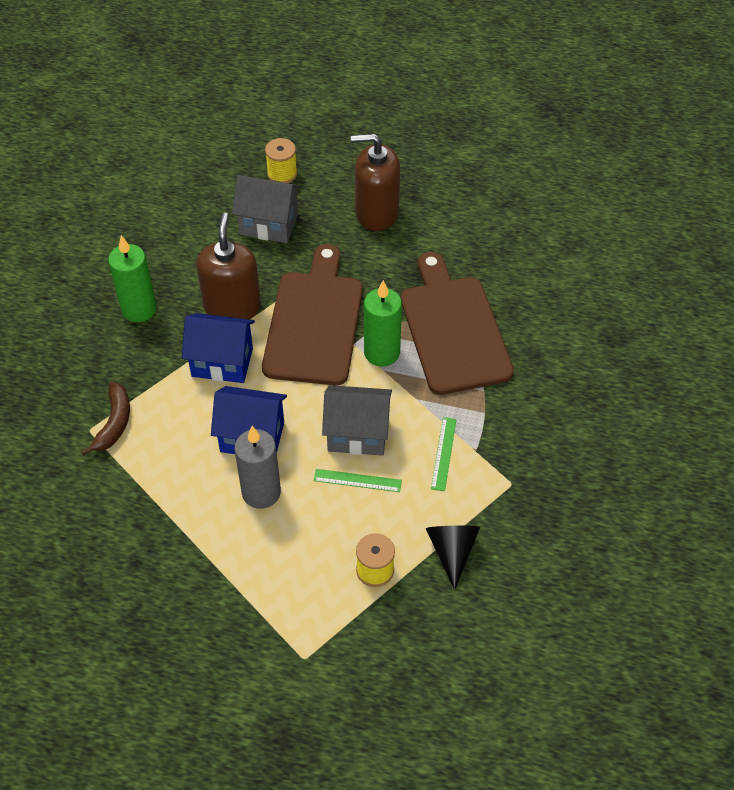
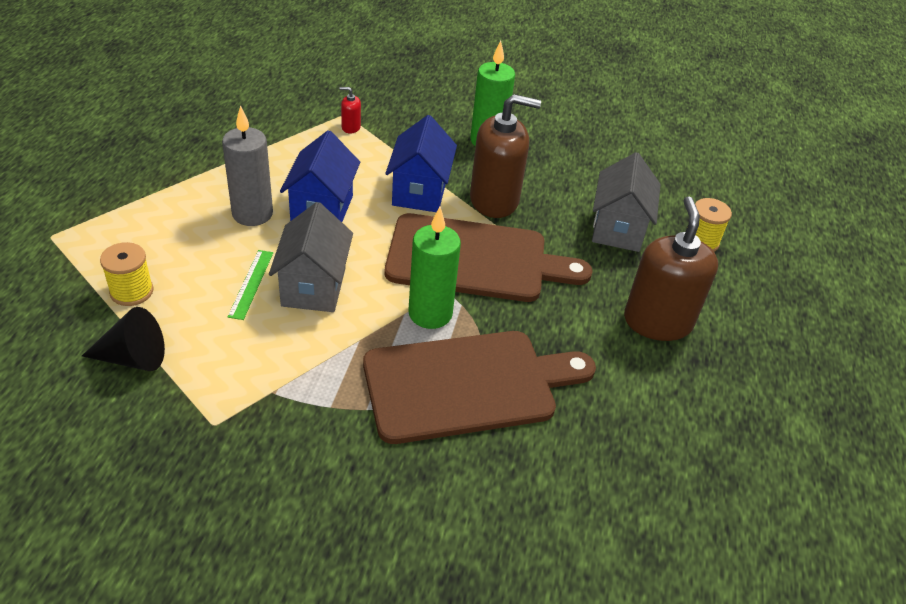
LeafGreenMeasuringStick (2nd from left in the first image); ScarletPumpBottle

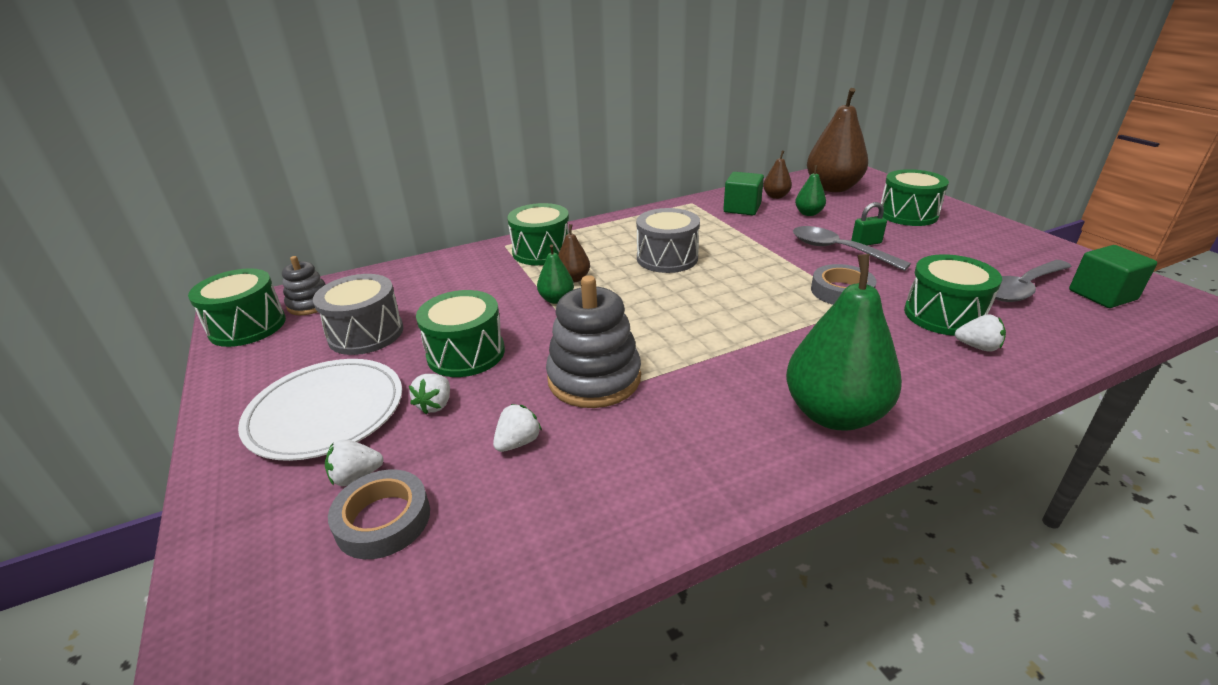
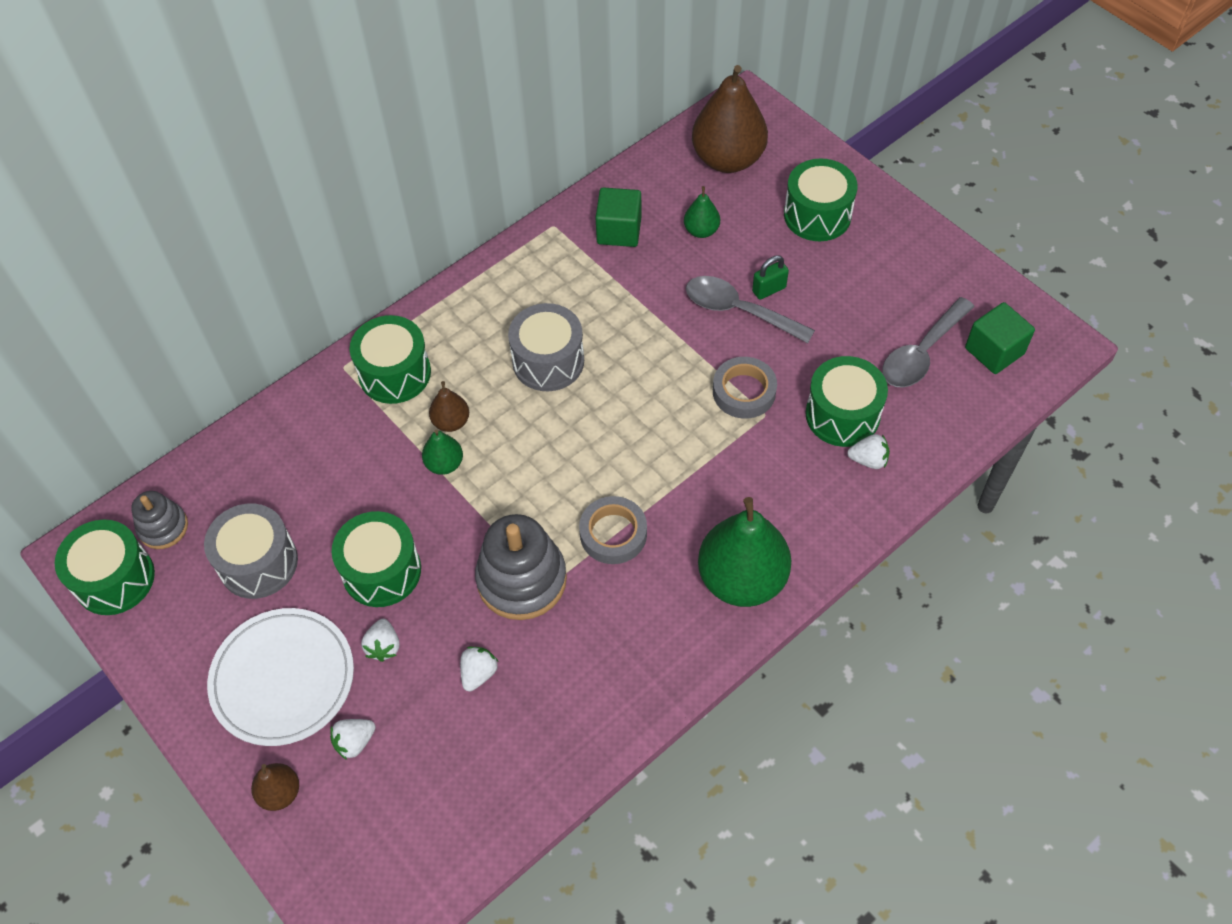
GrayRollOfTape (1st from left); DarkBrownPear (1st from left)

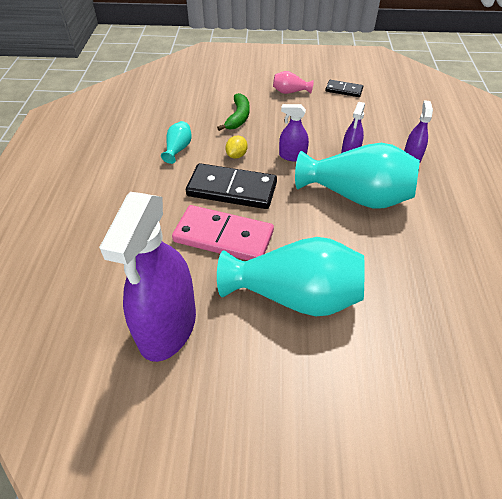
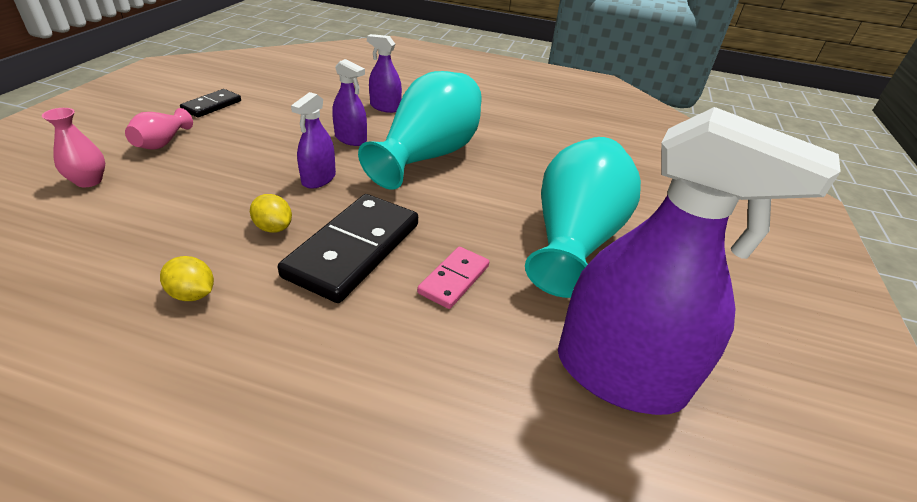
LeafGreenBananaFruit; RosePinkFlowerVase (1st from left); BrightYellowCitrusFruit (1st from left); RosePinkDominoTile

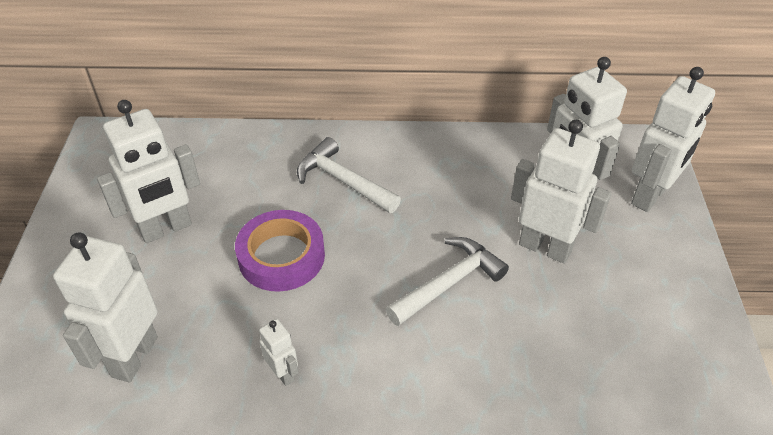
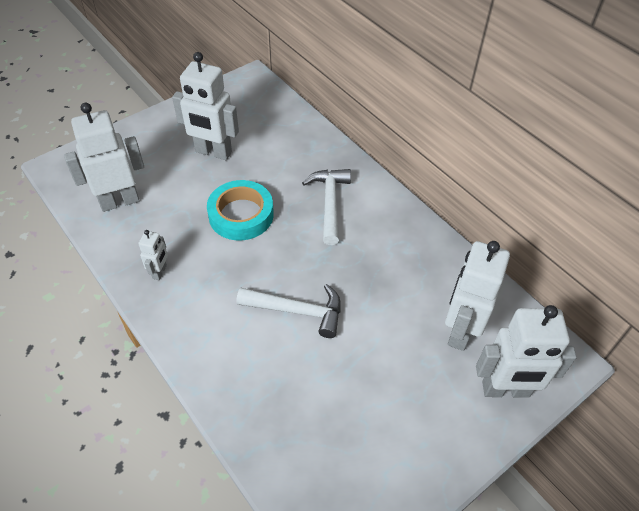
WhiteRobot (4th from left in the first image); AquaRollOfTape

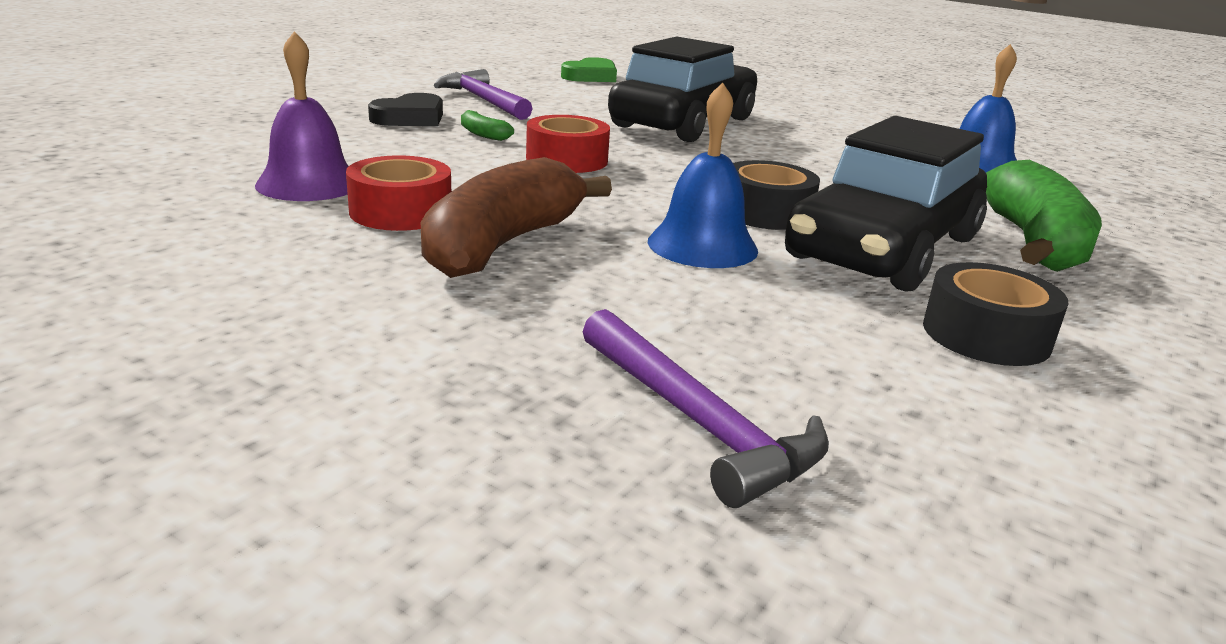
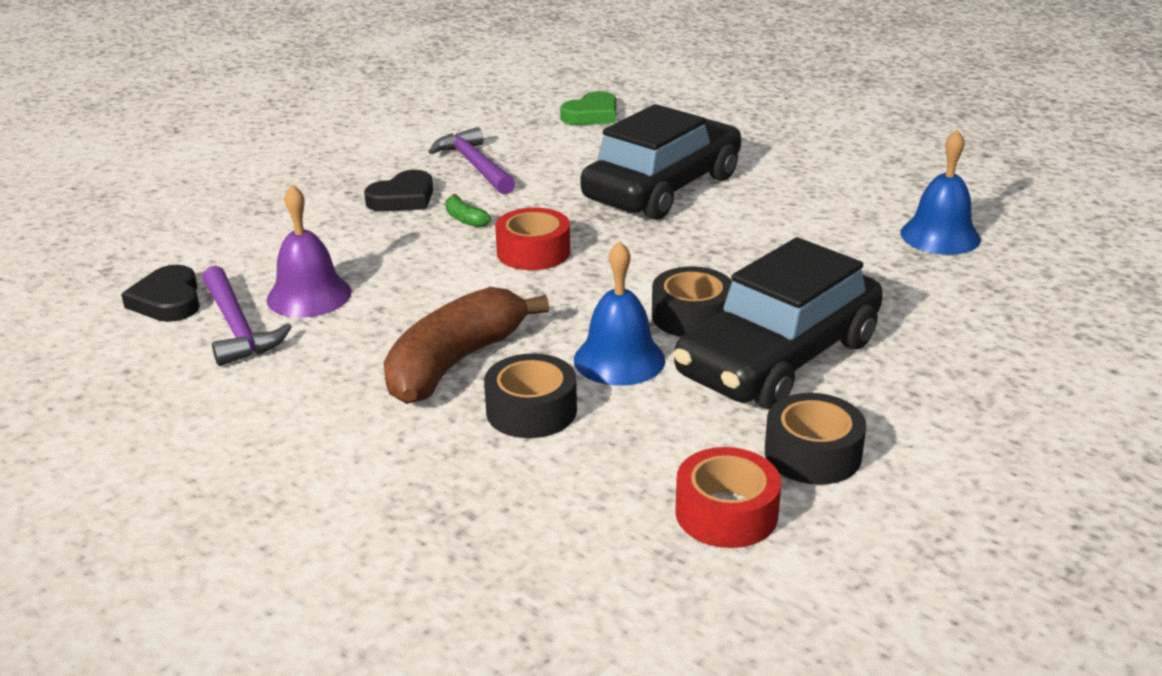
LeafGreenBananaFruit (2nd from left in the first image); JetBlackLoveHeart (1st from left); JetBlackRollOfTape (1st from left); ScarletRollOfTape (2nd from left); PurpleHammer (1st from left)

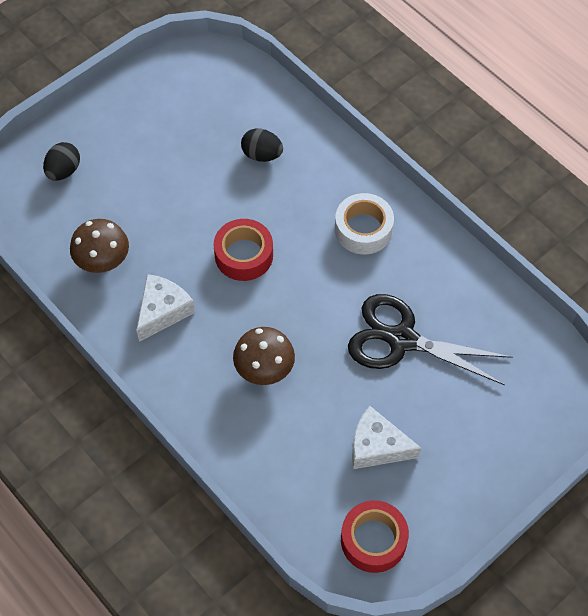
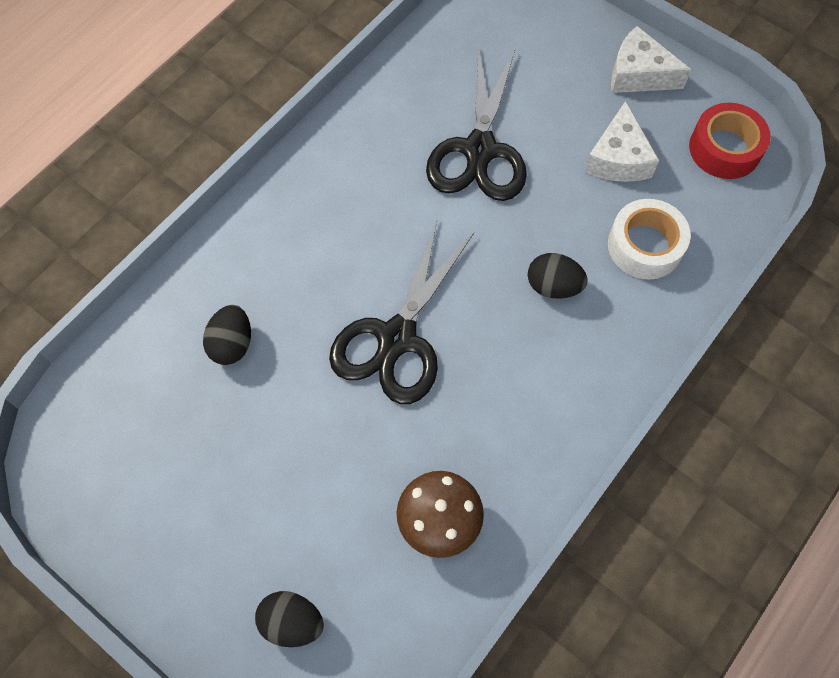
WhiteCheese (2nd from left); WhiteRollOfTape; JetBlackScissors (1st from left); JetBlackEggShape (3rd from left)

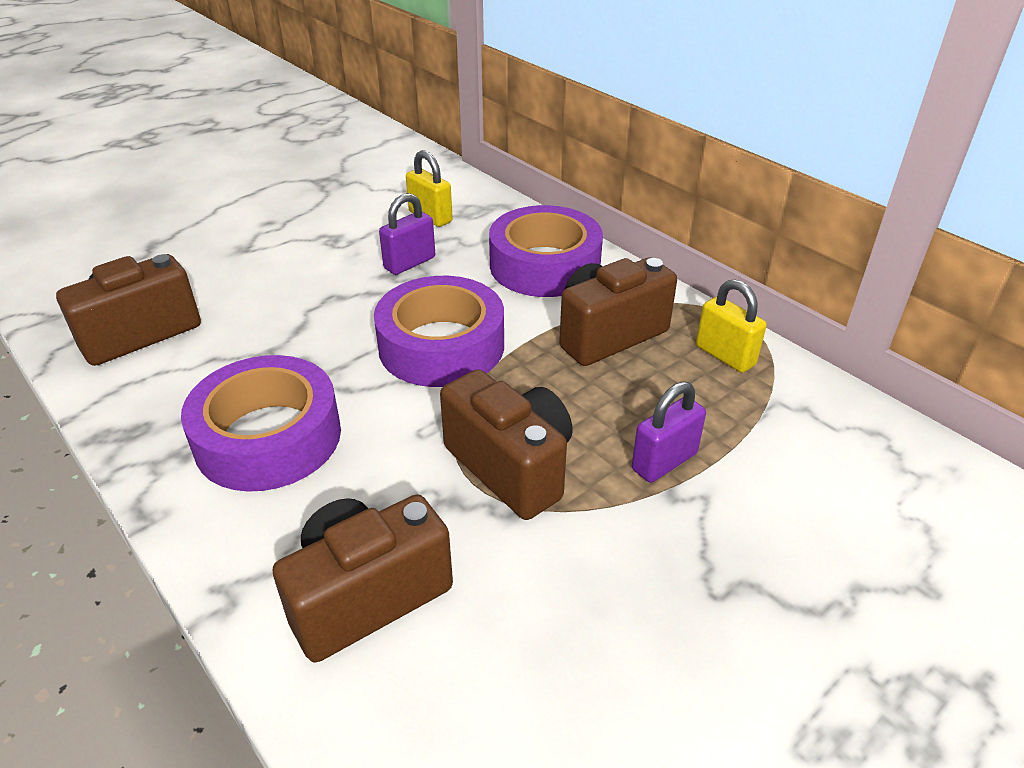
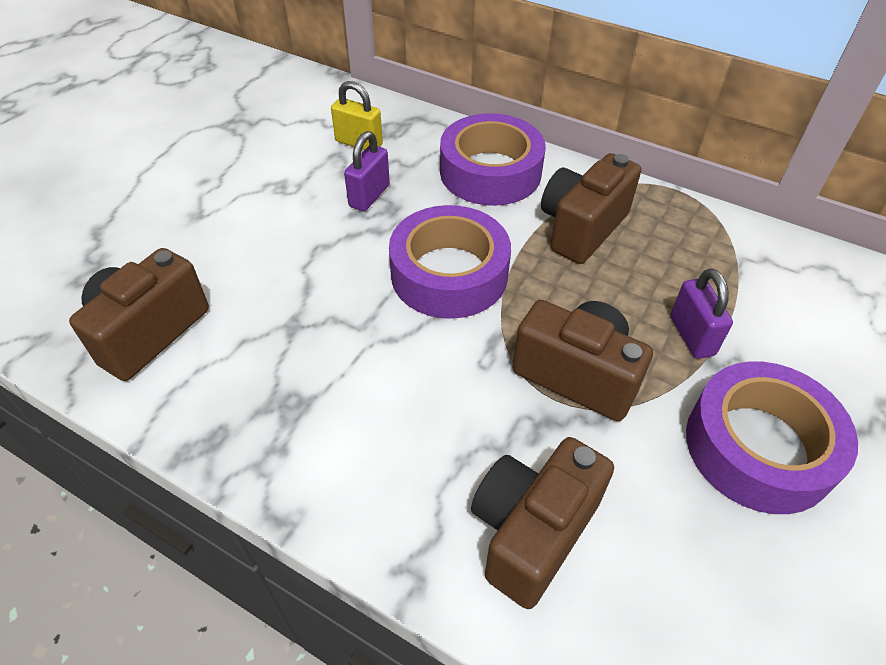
BrightYellowLock (2nd from left in the first image); PurpleRollOfTape (3rd from left); PurpleLock (2nd from left)

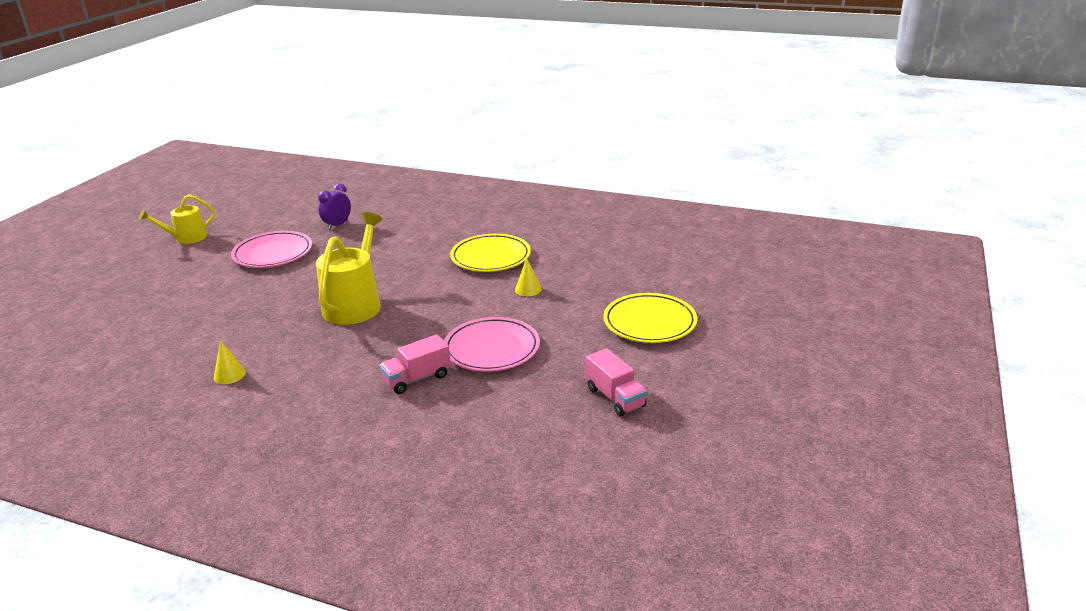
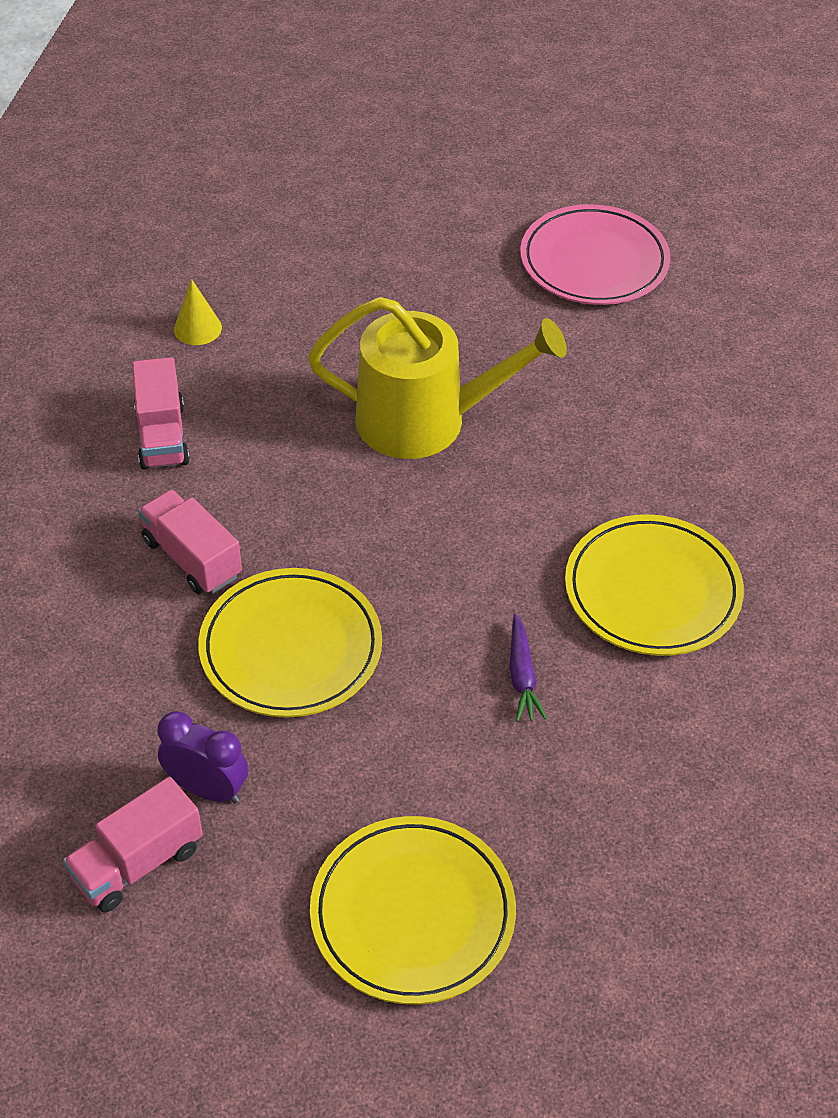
BrightYellowSprinklingCan (1st from left in the first image); RosePinkLorry (2nd from left); PurpleBedsideClock; PurpleCarrot; BrightYellowDinnerPlate (1st from left)

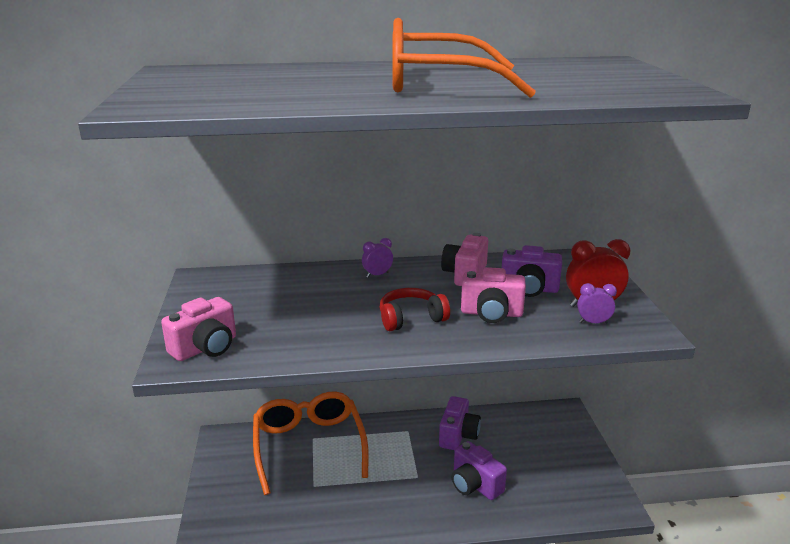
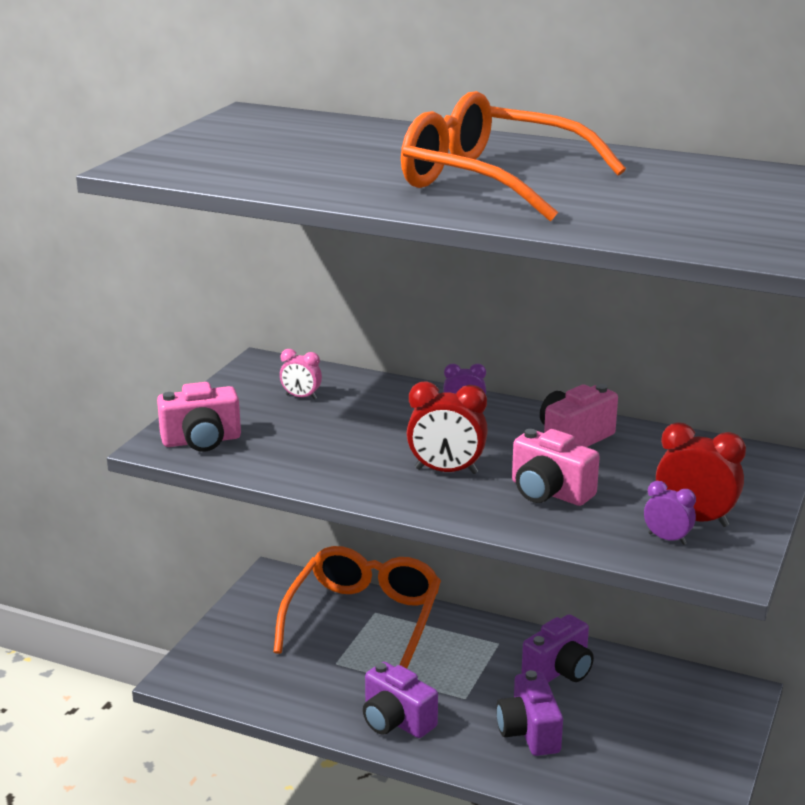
RosePinkBedsideClock; PurpleCompactCamera (1st from left); ScarletBedsideClock (1st from left)

